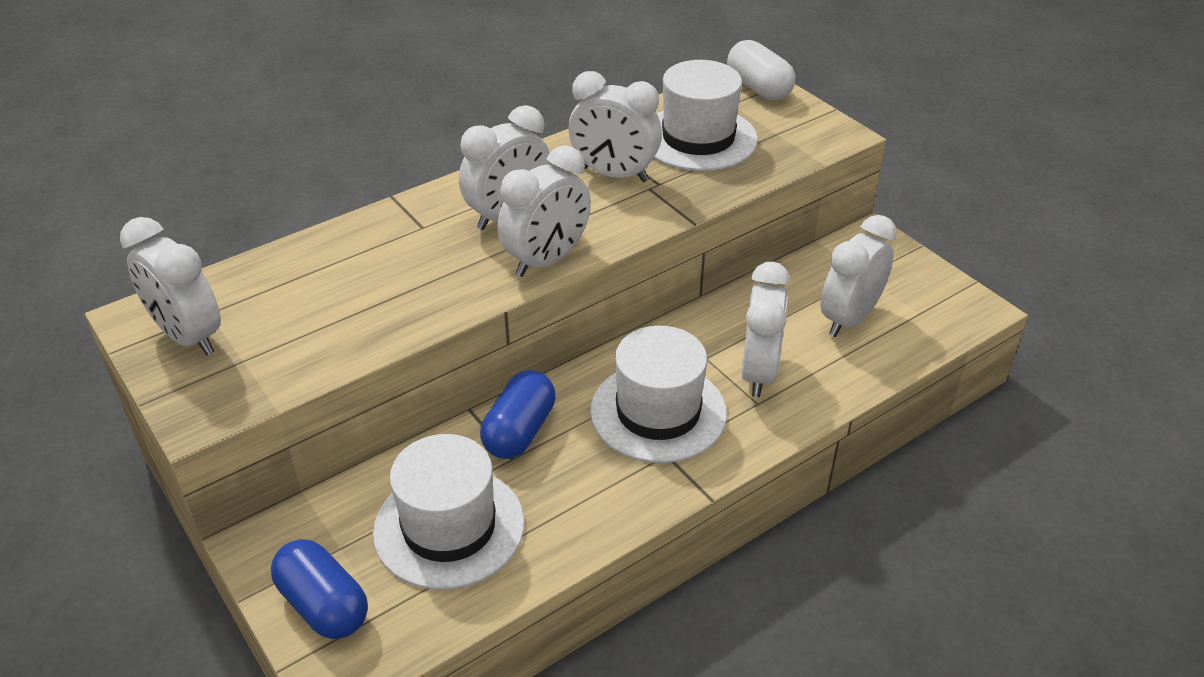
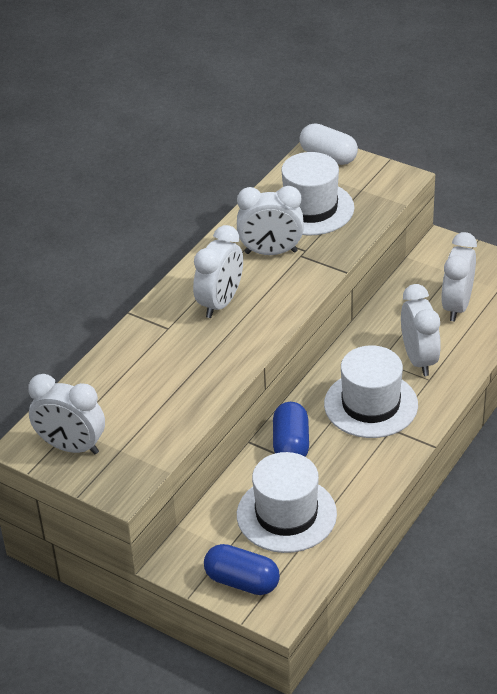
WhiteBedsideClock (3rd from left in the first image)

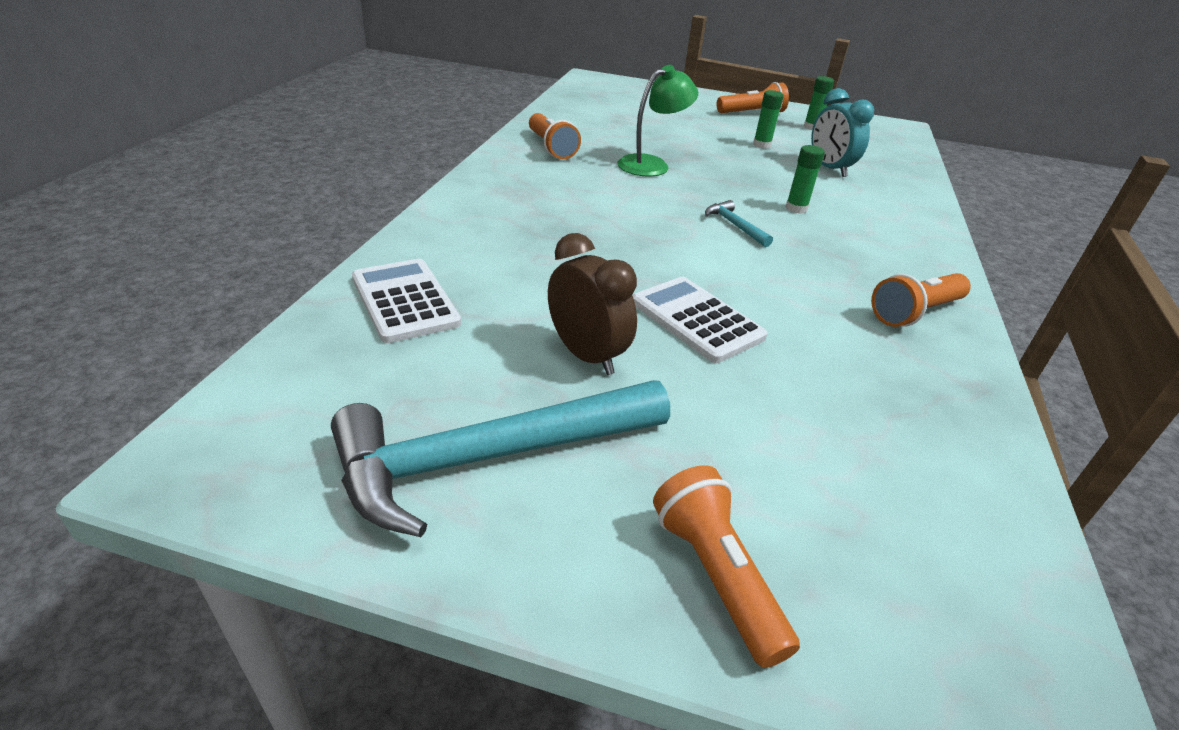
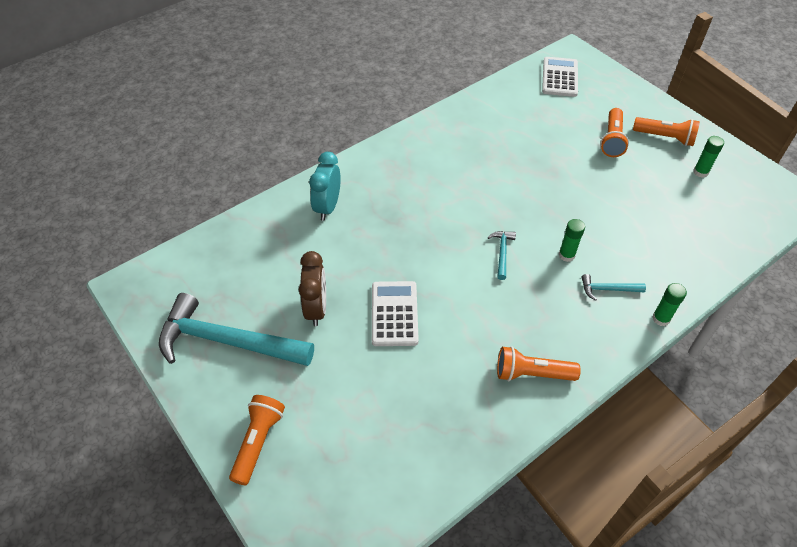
LeafGreenLamp; AquaHammer (3rd from left); WhitePocketCalculator (2nd from left); OrangeColouredTorch (3rd from left); LeafGreenGlue (2nd from left); AquaBedsideClock

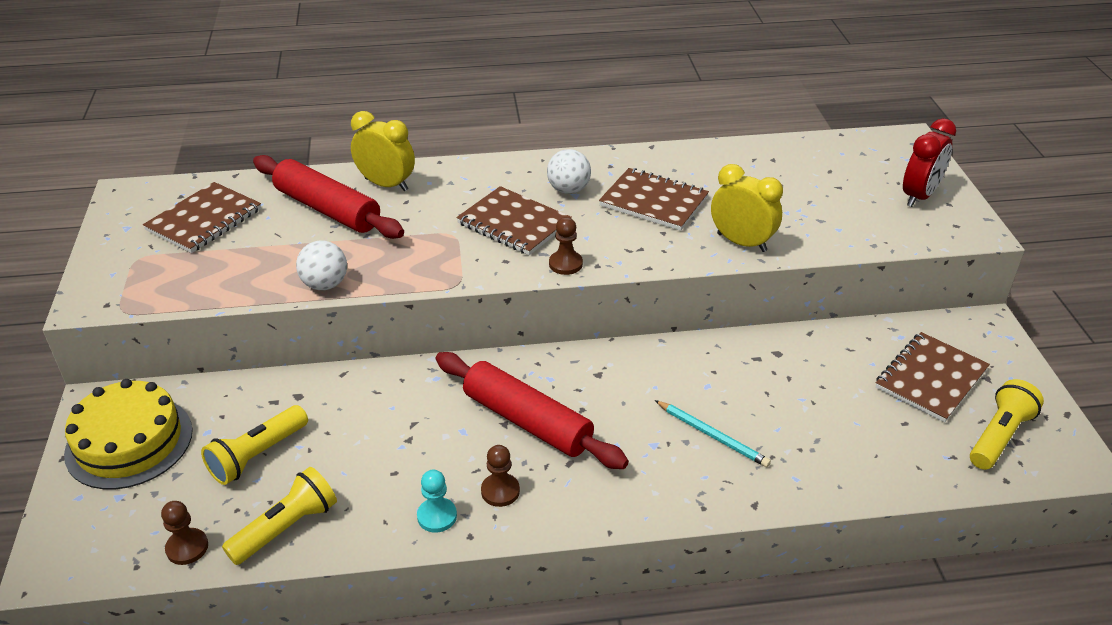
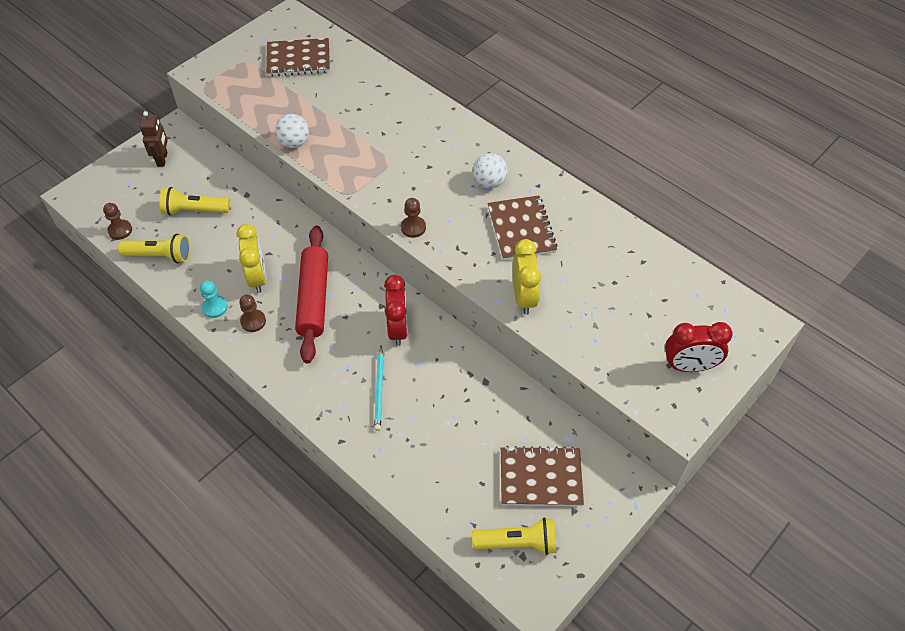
ScarletPastryRoller (1st from left in the first image); DarkBrownNotebook (2nd from left in the first image); ScarletBedsideClock (1st from left); BrightYellowBedsideClock (1st from left); DarkBrownRobot

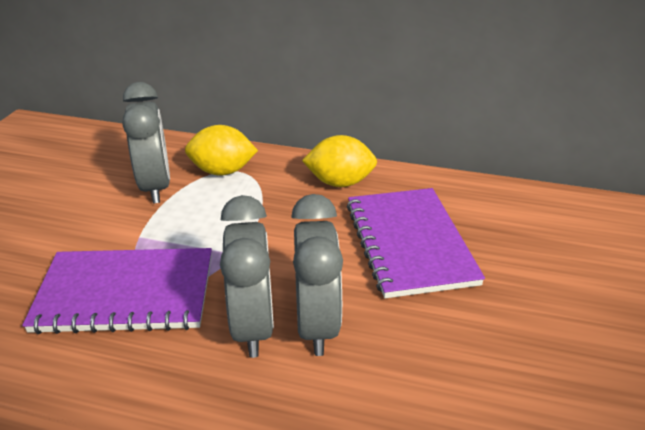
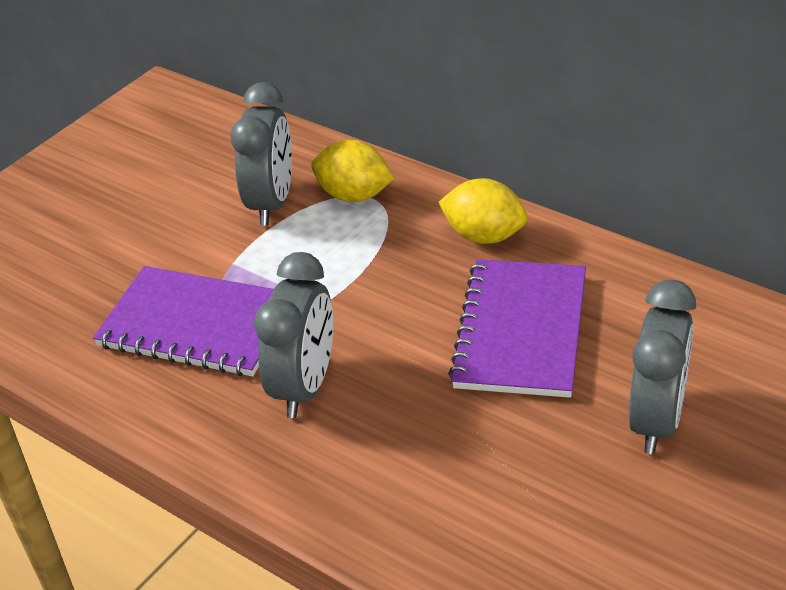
GrayBedsideClock (3rd from left)

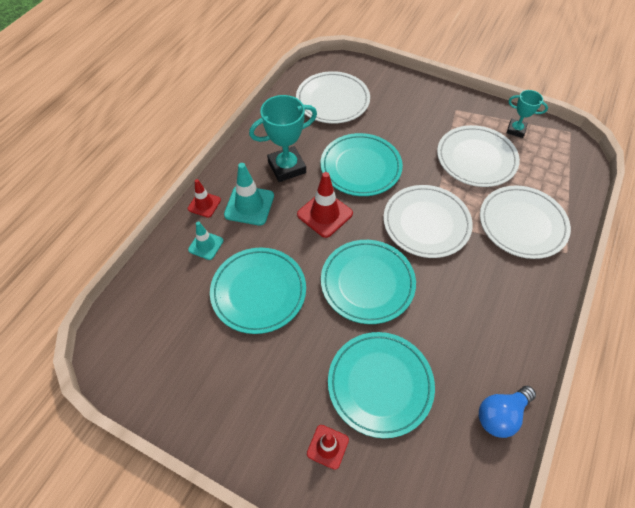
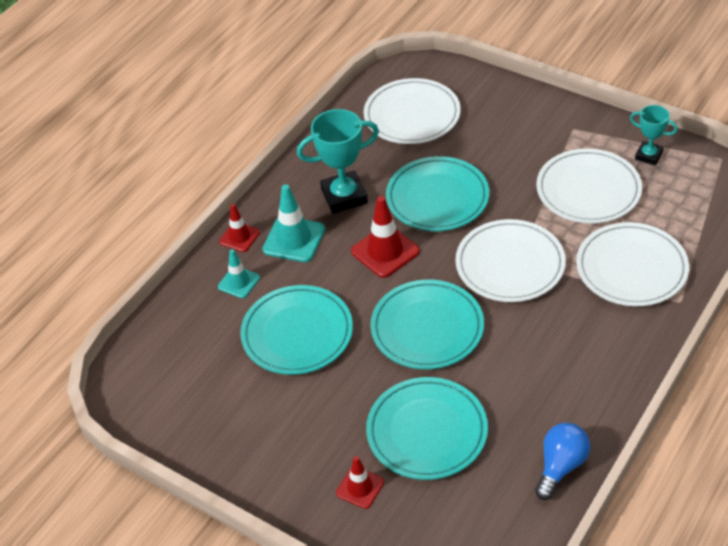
CobaltLightbulb

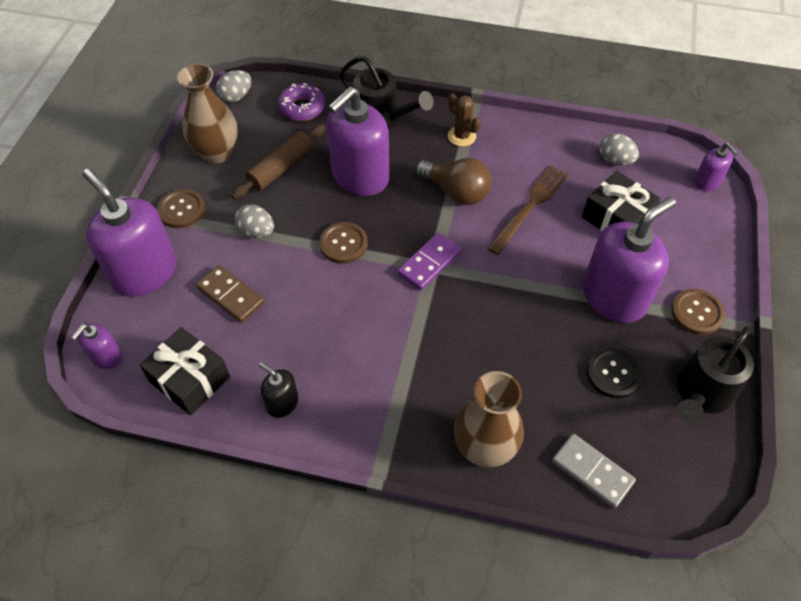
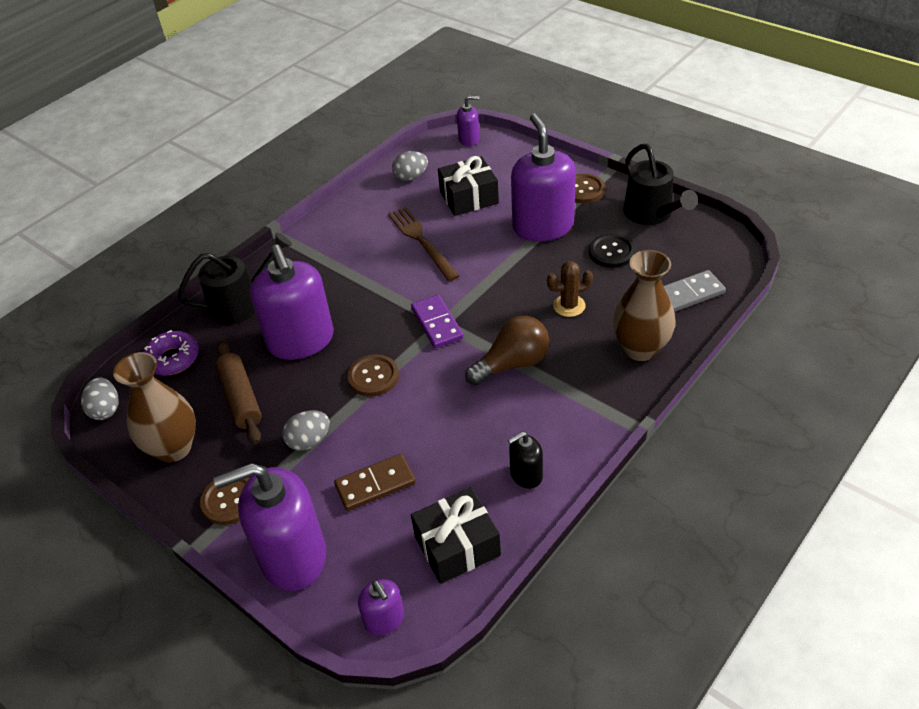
DarkBrownLightbulb; DarkBrownCactus

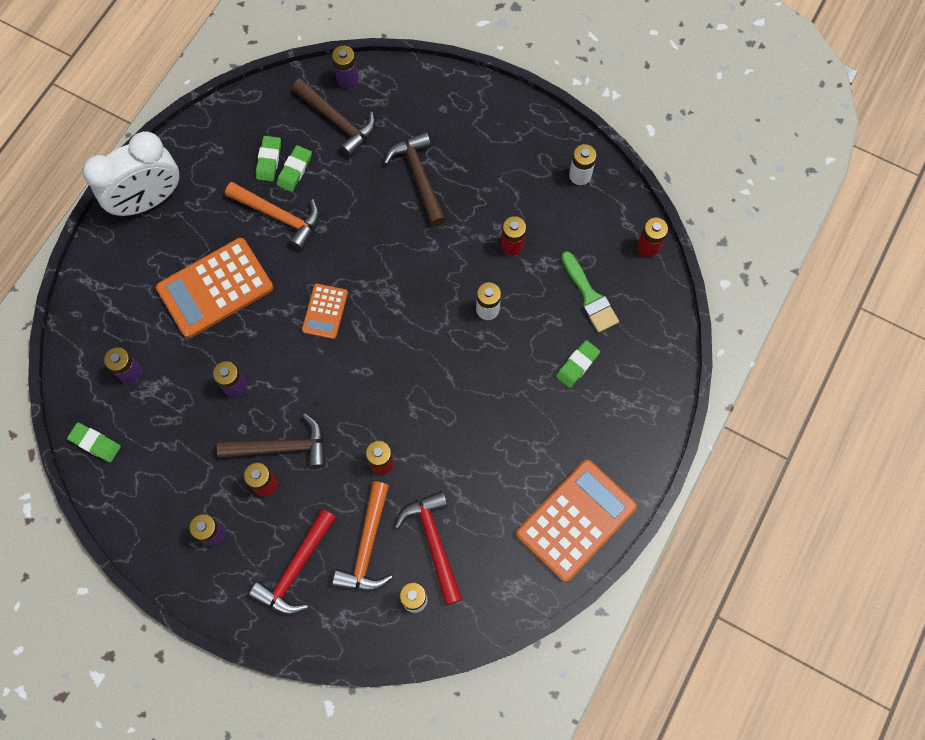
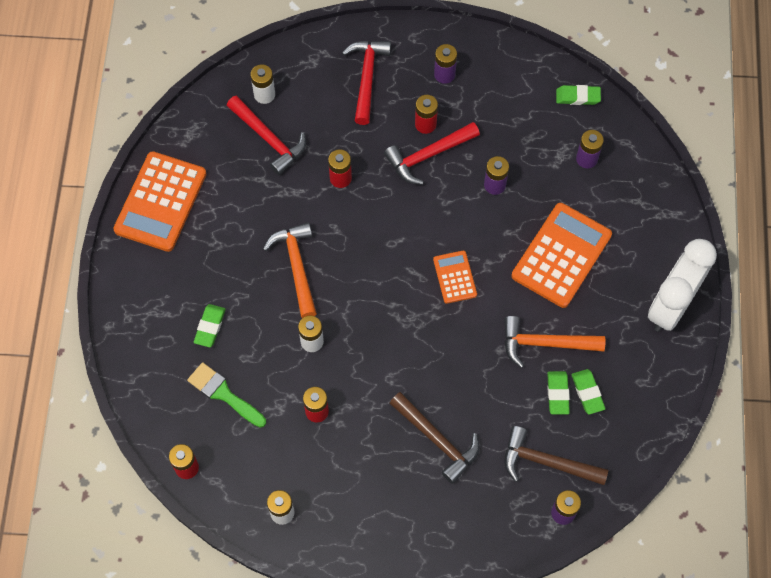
OrangeColouredHammer (1st from left); ScarletHammer (3rd from left)

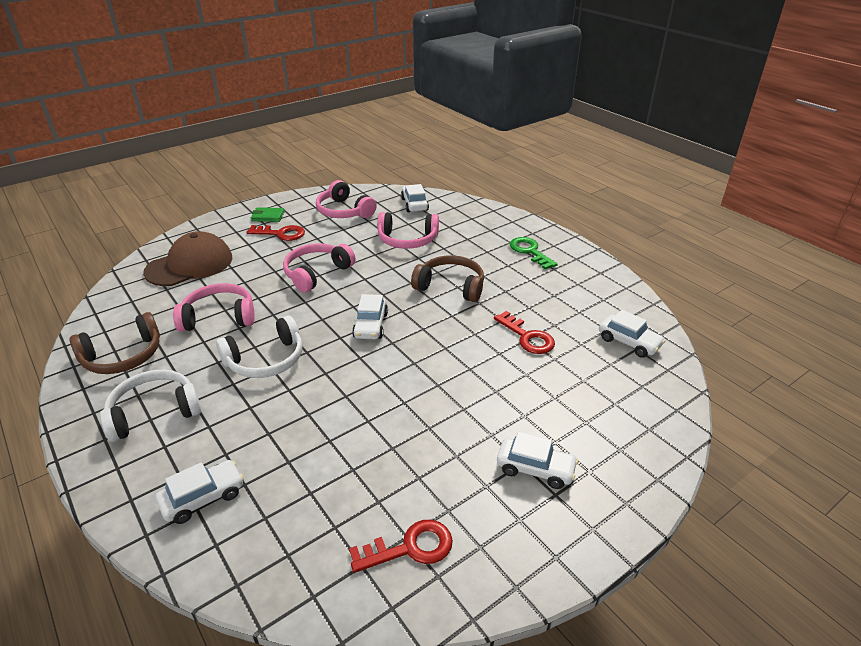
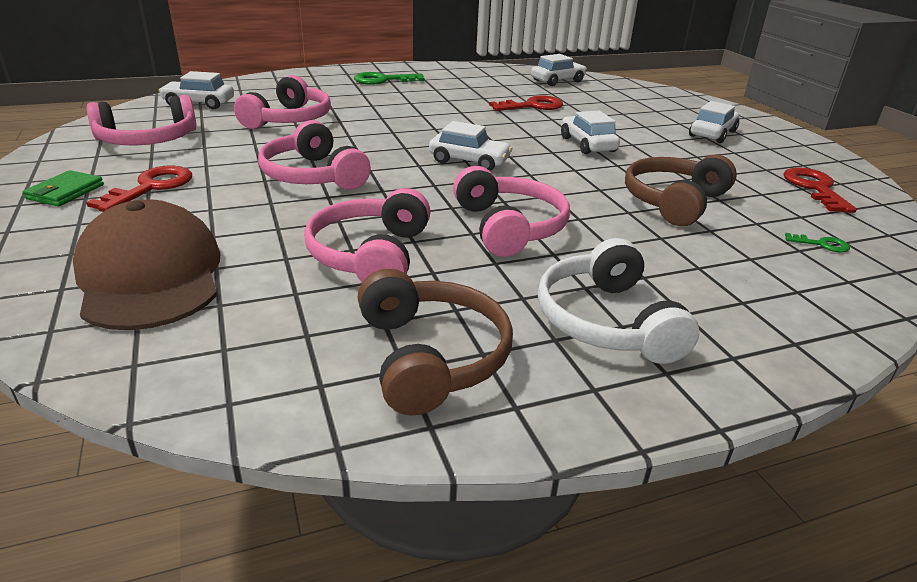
LeafGreenKey (2nd from left); WhiteAutomobile (4th from left); DarkBrownHeadphones (2nd from left); RosePinkHeadphones (5th from left)

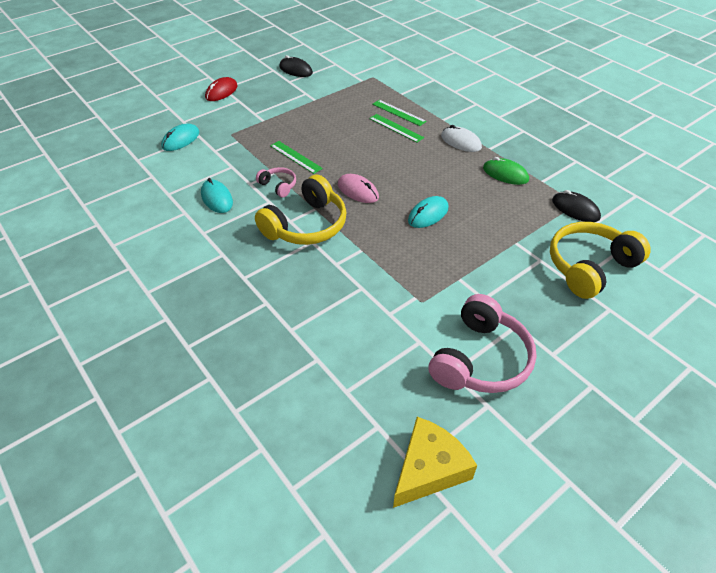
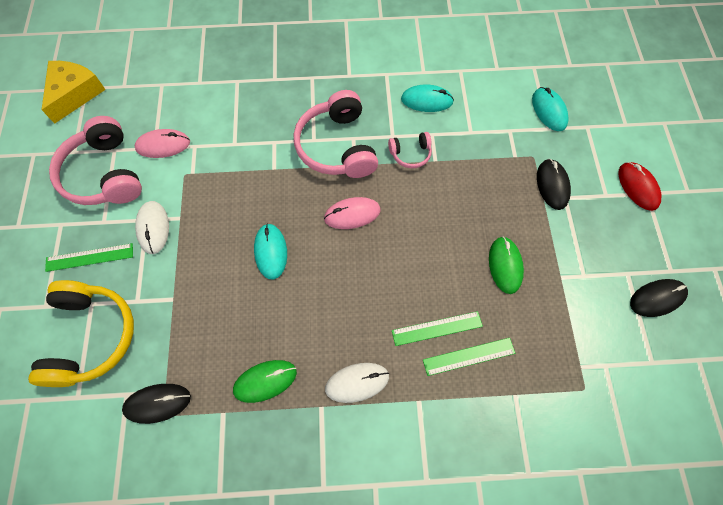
RosePinkMouse (1st from left); WhiteMouse (1st from left); LeafGreenMouse (2nd from left); JetBlackMouse (2nd from left); LeafGreenMeasuringStick (1st from left); RosePinkHeadphones (2nd from left); BrightYellowCheese

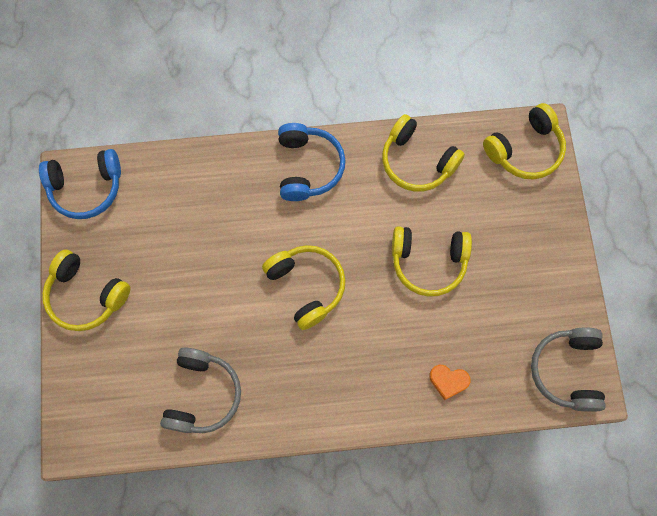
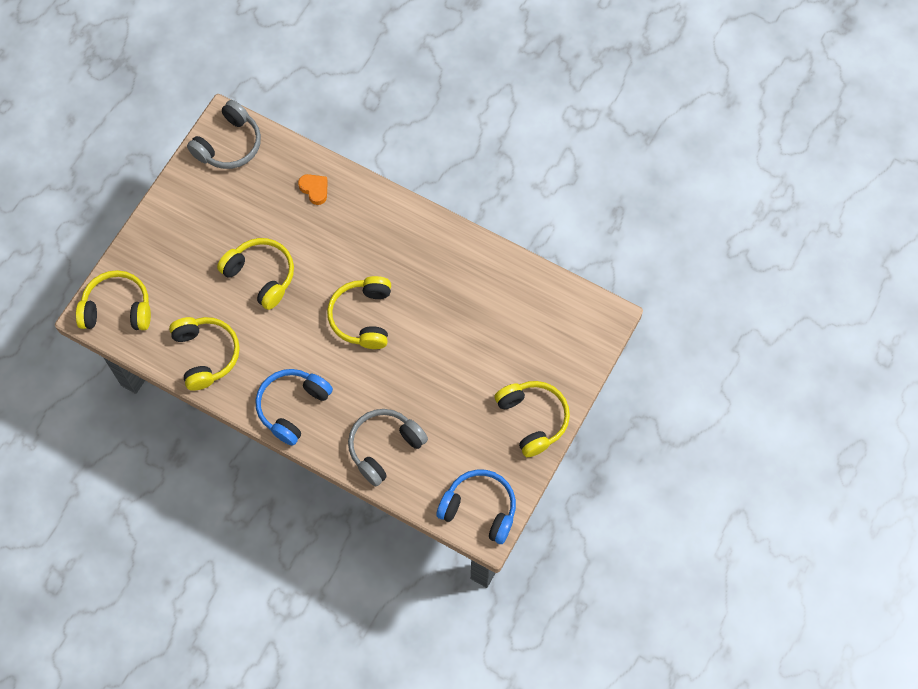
GrayHeadphones (2nd from left)

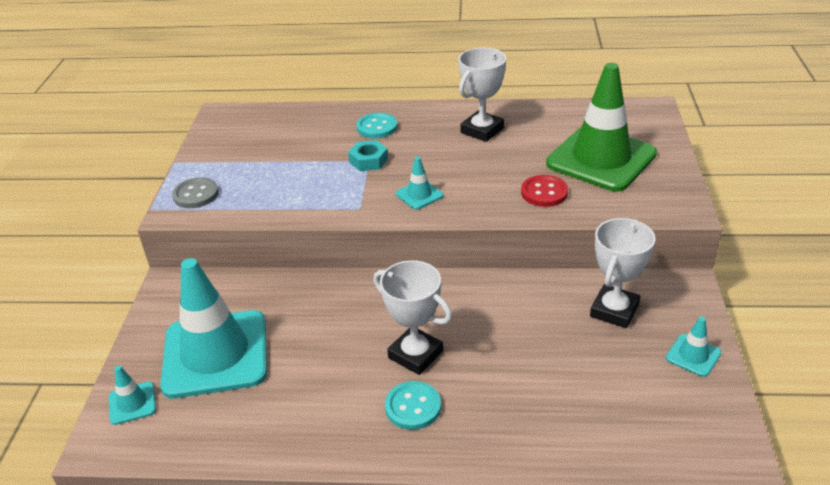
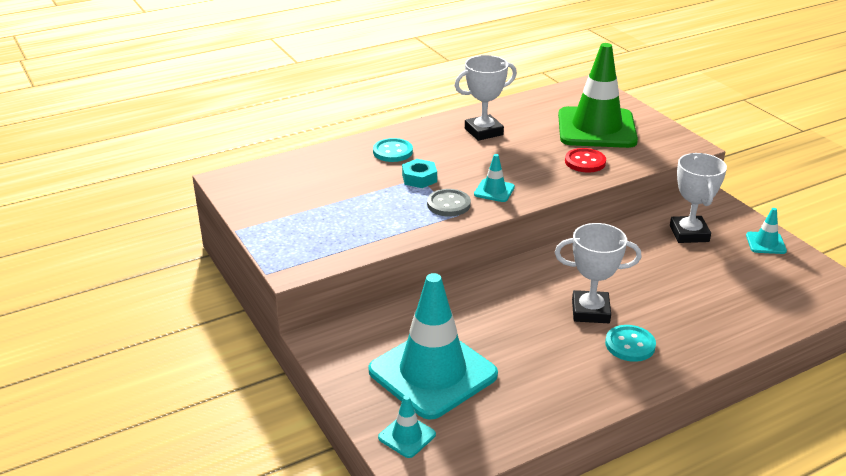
GraySewingButton; WhitePrizeCup (1st from left)

